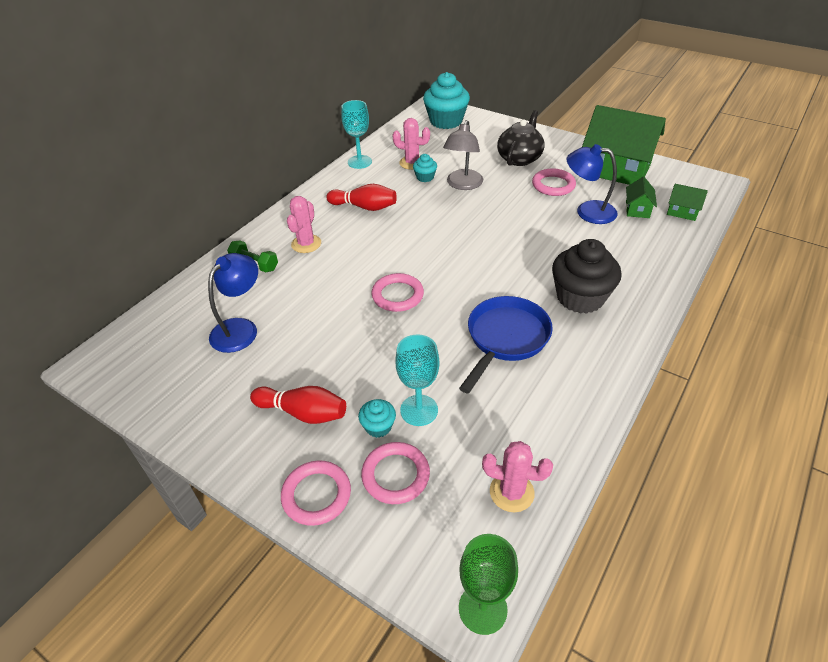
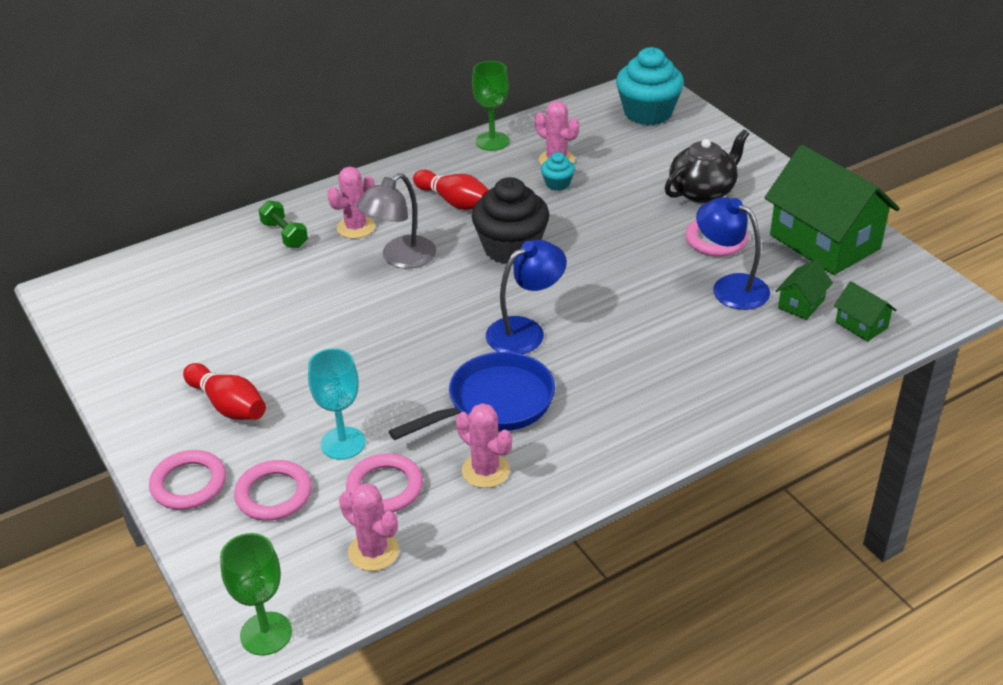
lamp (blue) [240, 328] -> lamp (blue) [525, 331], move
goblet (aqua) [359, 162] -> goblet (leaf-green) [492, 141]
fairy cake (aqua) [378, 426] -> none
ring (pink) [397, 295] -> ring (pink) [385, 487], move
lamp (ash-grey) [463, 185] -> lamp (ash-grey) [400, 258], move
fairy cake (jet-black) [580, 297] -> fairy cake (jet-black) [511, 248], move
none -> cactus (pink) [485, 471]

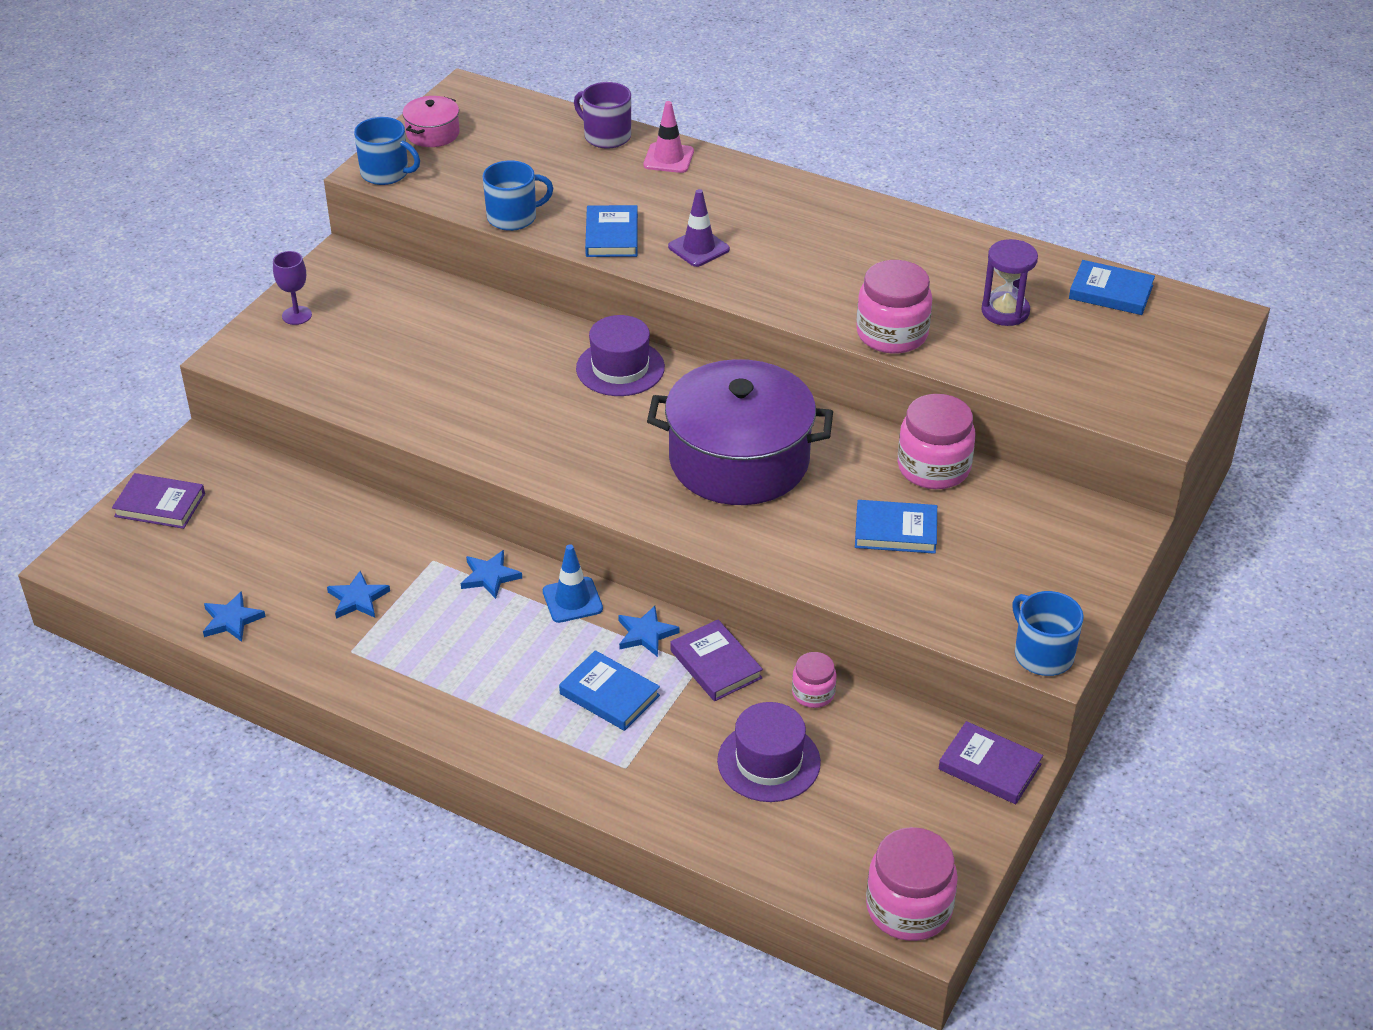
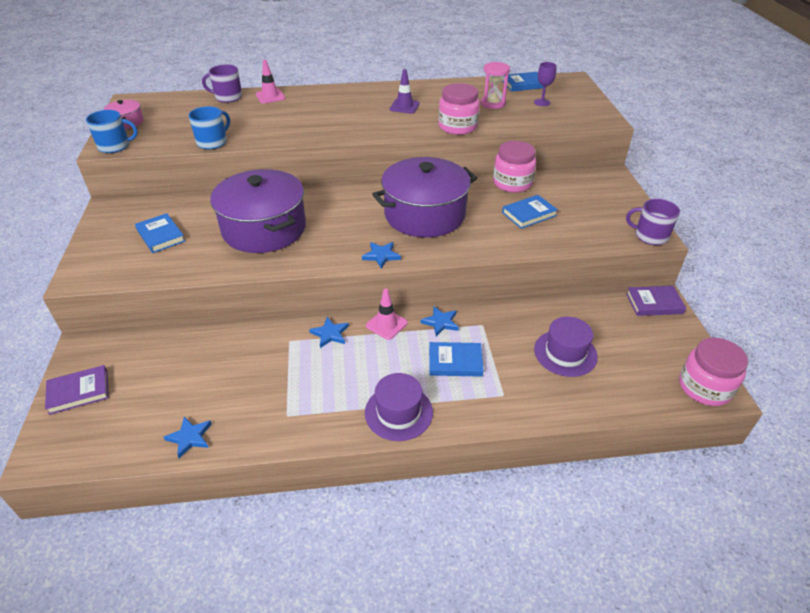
goblet (royal purple) [297, 315] -> goblet (royal purple) [542, 102], move
five-pointed star (blue) [358, 599] -> five-pointed star (blue) [381, 256], move
road cone (blue) [572, 600] -> road cone (pink) [386, 324]
hat (royal purple) [620, 368] -> hat (royal purple) [398, 412], move
hardcover (blue) [612, 236] -> hardcover (blue) [161, 236], move
road cone (royal purple) [698, 248] -> road cone (royal purple) [404, 106], move
hardcover (royal purple) [716, 664] -> none
jam jar (pink) [813, 693] -> none
hourglass (royal purple) [1005, 311] -> hourglass (pink) [493, 103]
mug (blue) [1042, 654] -> mug (royal purple) [650, 236]
none -> pot (royal purple) [264, 229]

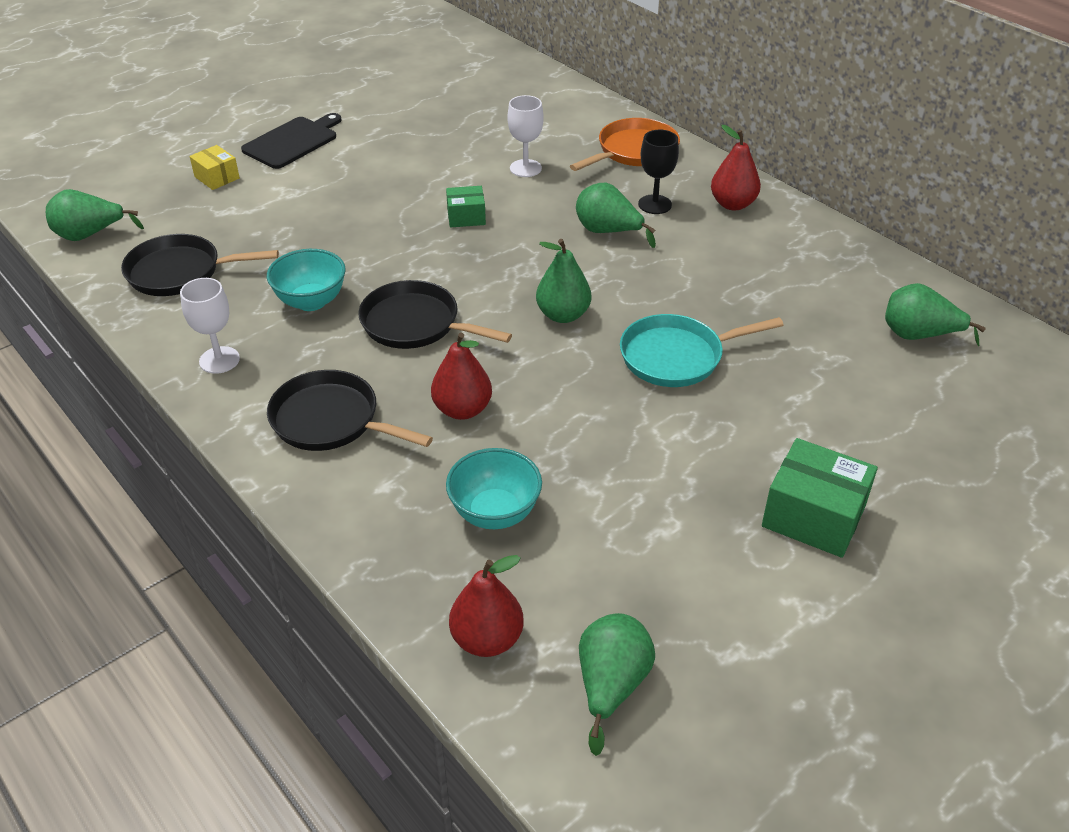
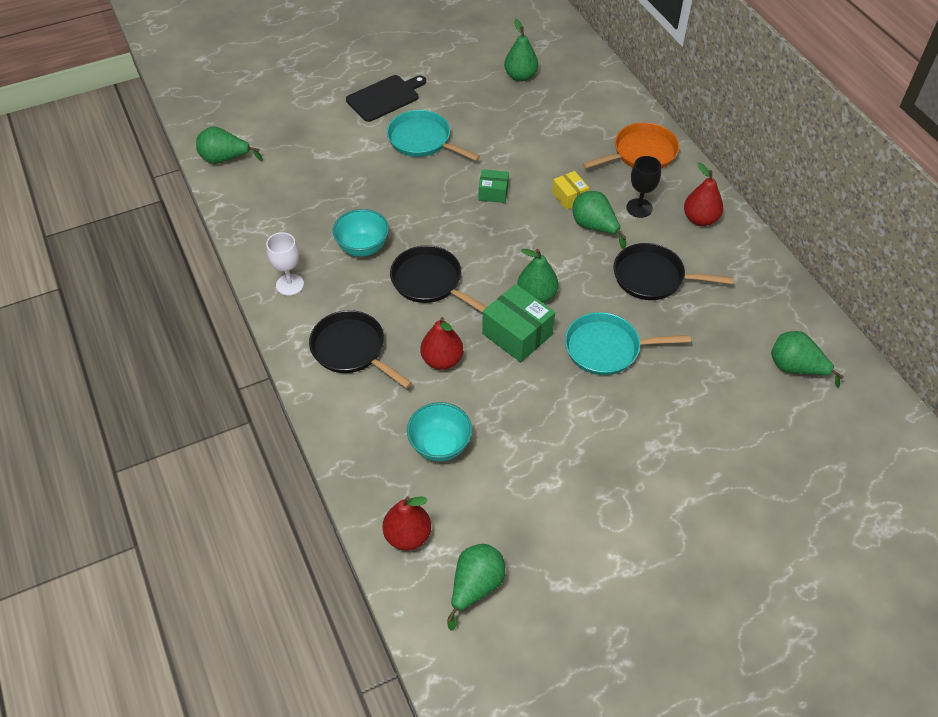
pan (jet-black) [180, 272] -> pan (jet-black) [653, 277], move
box (yellow) [217, 177] -> box (yellow) [569, 197], move
goblet (snow-white) [525, 168] -> none
box (leaf-green) [813, 516] -> box (leaf-green) [517, 334], move
none -> pan (aqua) [422, 140]
none -> toy pear (leaf-green) [520, 76]

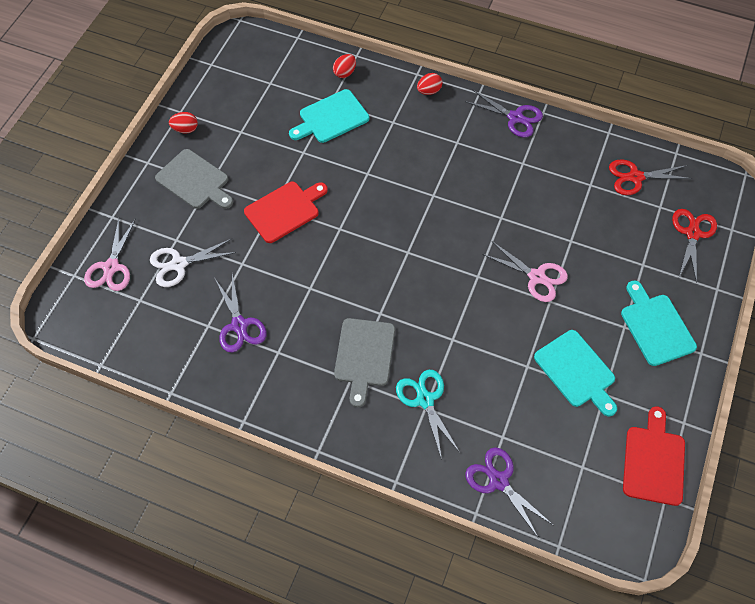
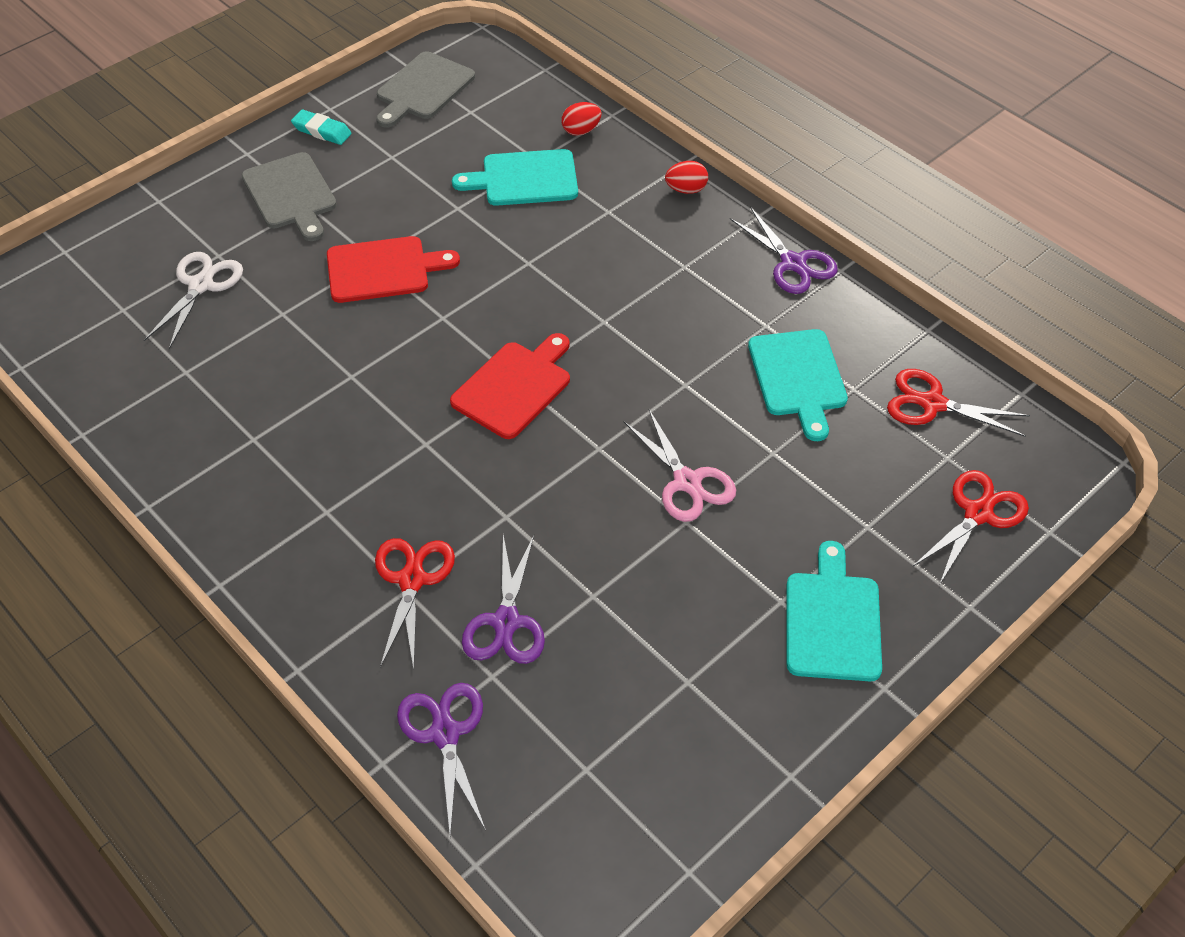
pair of scissors (pink) [111, 267] -> none
pair of scissors (snow-white) [179, 264] -> pair of scissors (snow-white) [201, 285], 105 degrees clockwise
toy egg (scarlet) [185, 129] -> gum eraser (aqua) [322, 131]
pair of scissors (royal purple) [239, 325] -> pair of scissors (royal purple) [506, 622], move
bread board (ash-grey) [364, 356] -> bread board (ash-grey) [423, 89], move
pair of scissors (aqua) [425, 400] -> pair of scissors (scarlet) [412, 580]
bread board (aqua) [576, 371] -> bread board (aqua) [798, 378], move
bread board (scarlet) [654, 461] -> bread board (scarlet) [514, 387], move

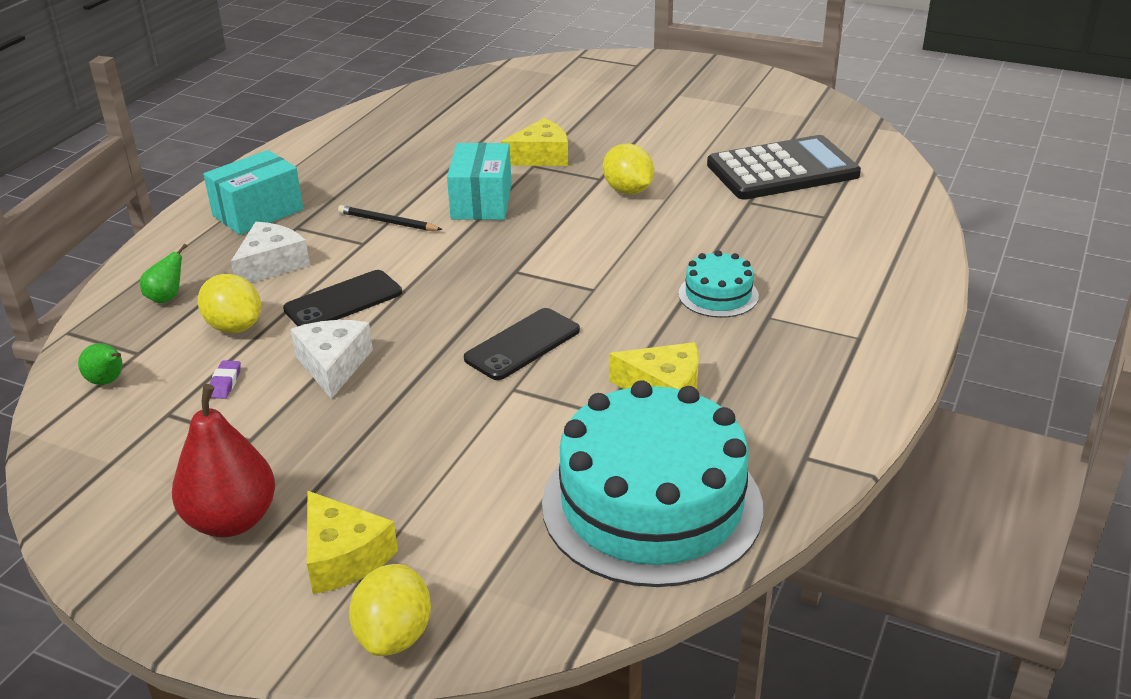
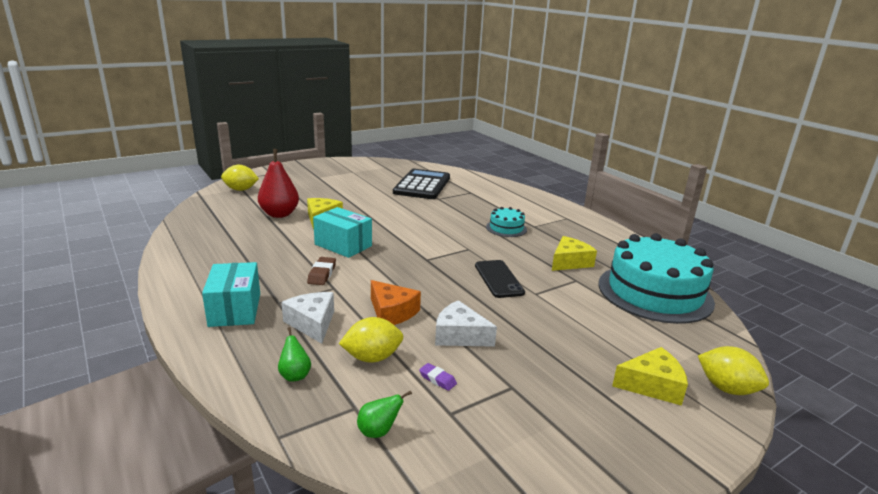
toy pear (scarlet) [232, 520] -> toy pear (scarlet) [279, 214], move
mobile phone (jet-black) [343, 301] -> piece of cheese (orange) [392, 312]
wooden pencil (jet-black) [388, 222] -> gum eraser (dark brown) [322, 274]
lemon (yellow) [628, 191] -> lemon (yellow) [241, 190], move

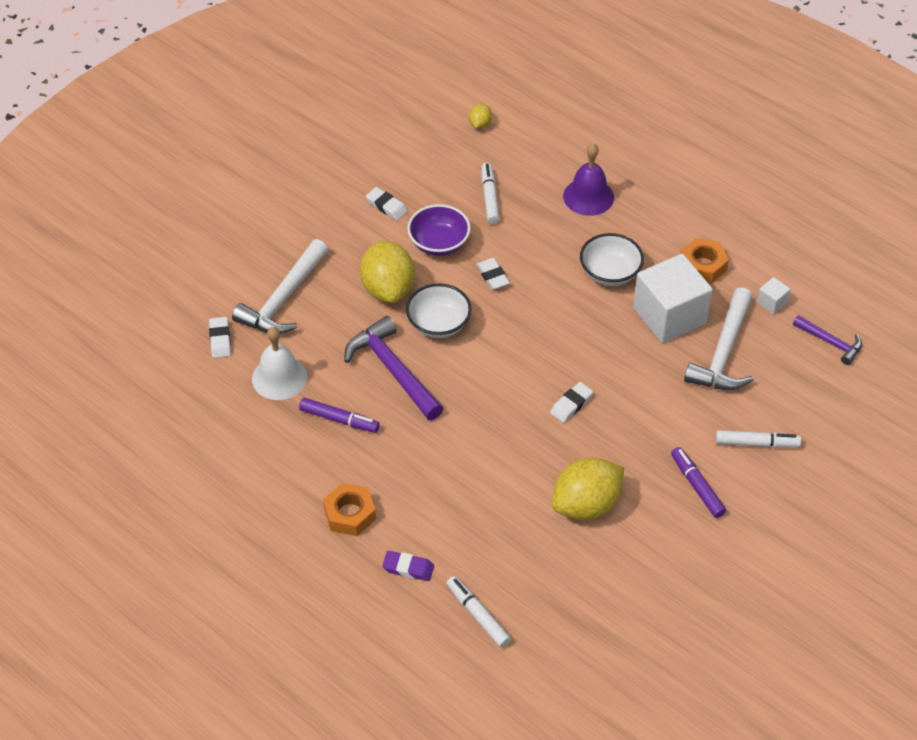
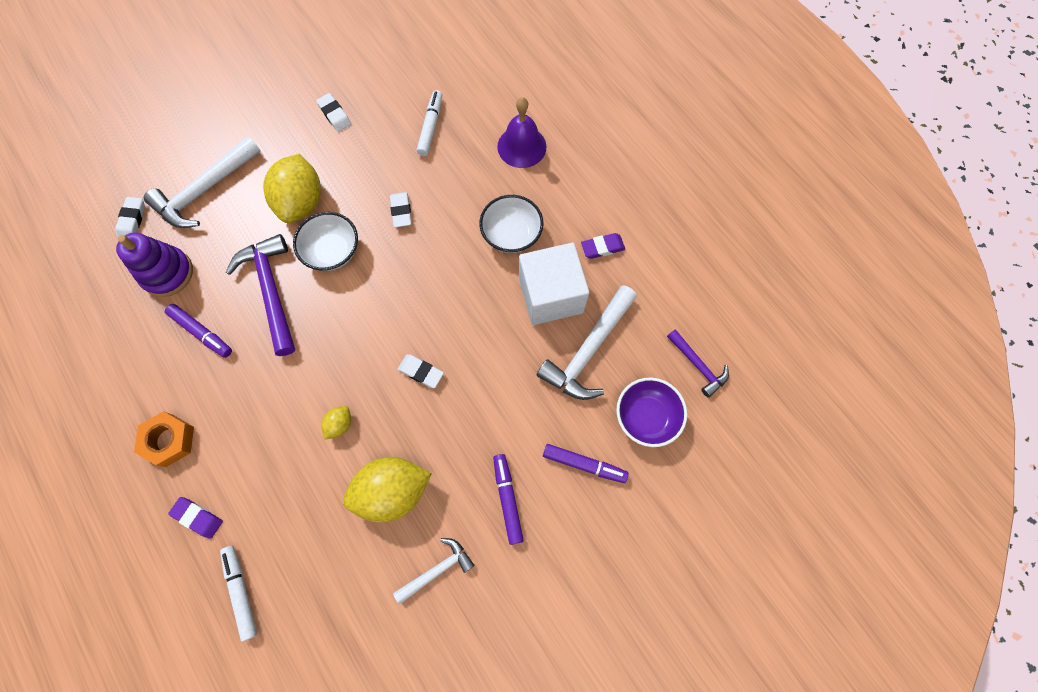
hand bell (snow-white) [279, 377] -> stacking toy (royal purple) [167, 273]
bowl (royal purple) [439, 243] -> bowl (royal purple) [646, 416], move
lemon (yellow) [480, 124] -> lemon (yellow) [339, 424], move
gum eraser (snow-white) [571, 404] -> gum eraser (snow-white) [421, 372], 60 degrees clockwise
hex nut (orange) [702, 266] -> gum eraser (royal purple) [602, 247]
felt pen (snow-white) [756, 443] -> felt pen (royal purple) [584, 464]
block (snow-white) [772, 302] -> none
none -> carpenter's hammer (snow-white) [437, 570]

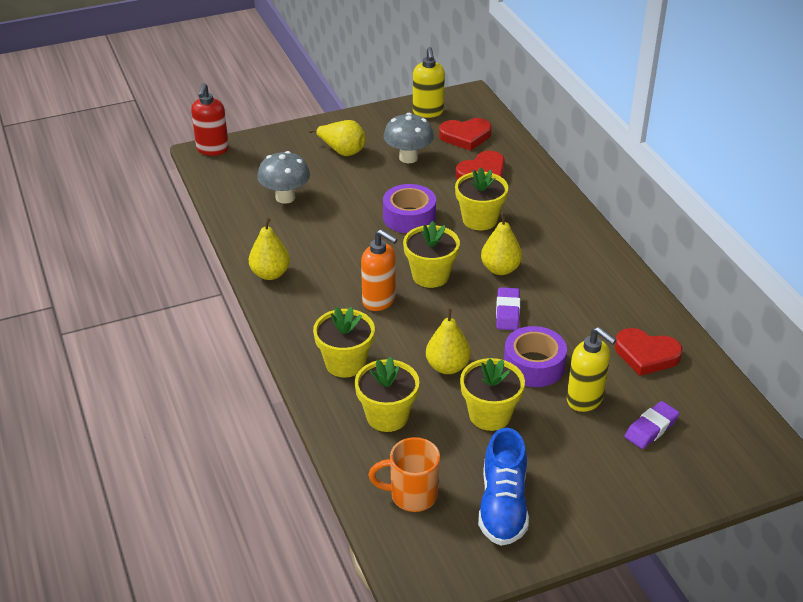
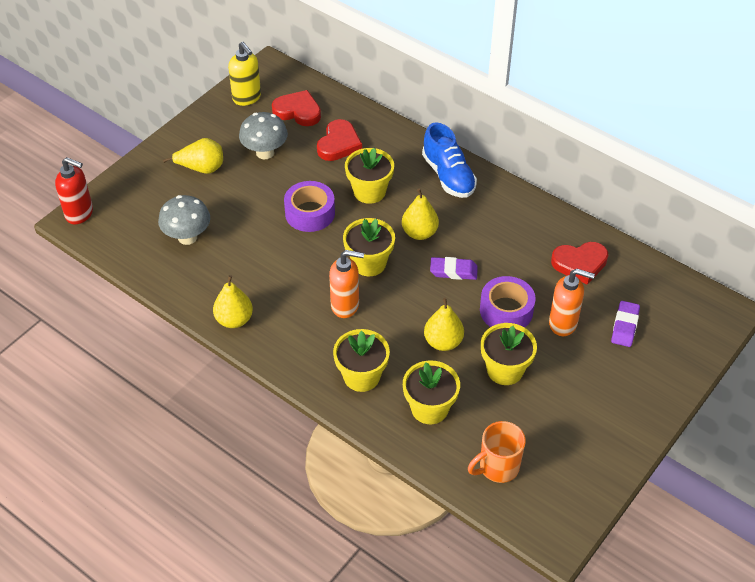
soap dispenser (scarlet) [212, 149] -> soap dispenser (scarlet) [80, 214], 45 degrees counterclockwise
heart (scarlet) [465, 136] -> heart (scarlet) [298, 111], 120 degrees counterclockwise
sneaker (blue) [503, 506] -> sneaker (blue) [448, 176], move
gum eraser (royal purple) [507, 312] -> gum eraser (royal purple) [453, 271], 60 degrees counterclockwise
soap dispenser (yellow) [585, 400] -> soap dispenser (orange) [563, 323]

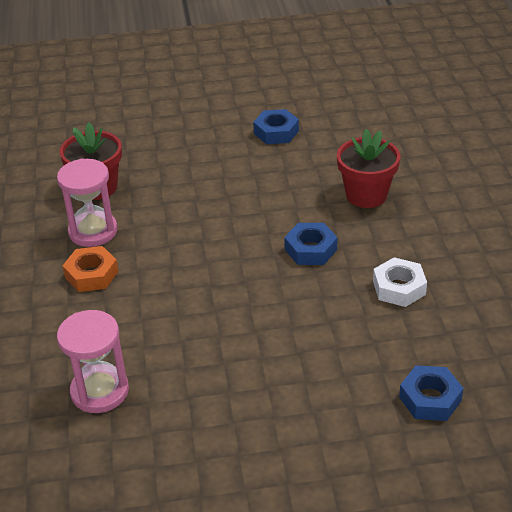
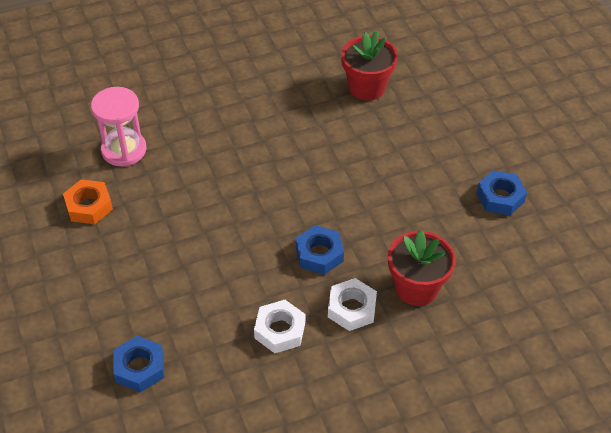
hourglass (pink) [93, 231] -> none
hex nut (orange) [91, 274] -> hex nut (orange) [89, 206], move
none -> hex nut (snow-white) [351, 308]

